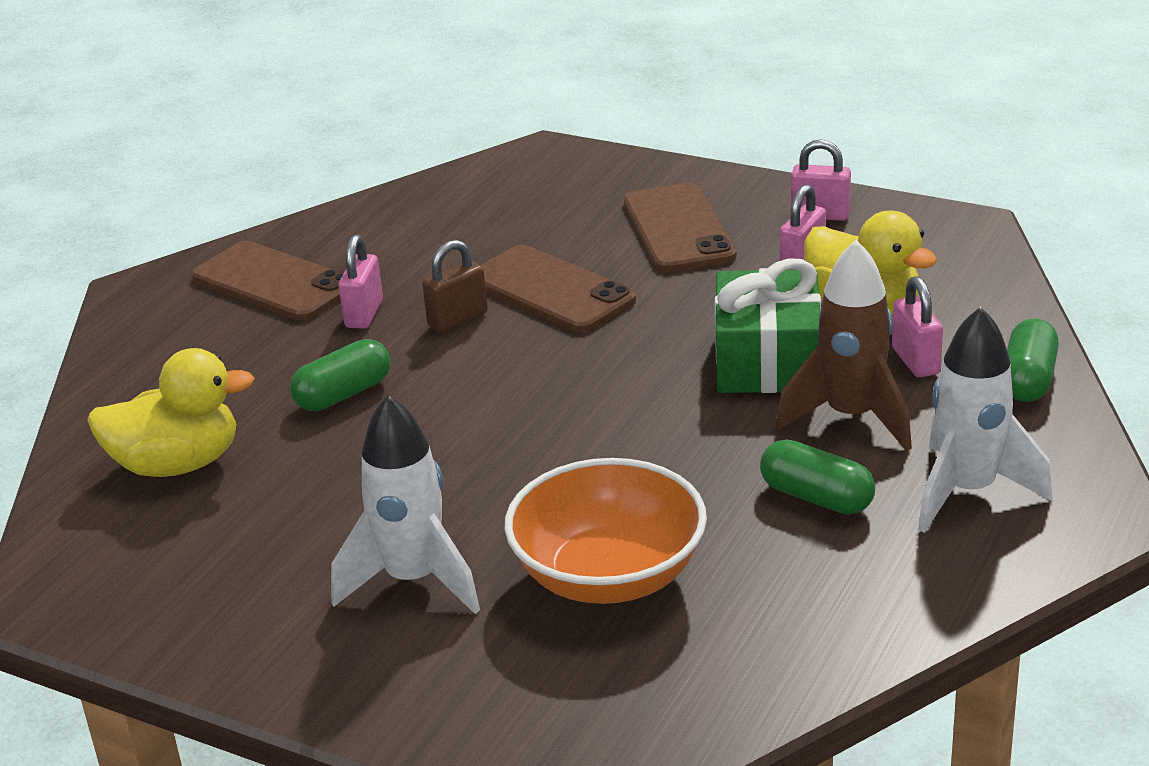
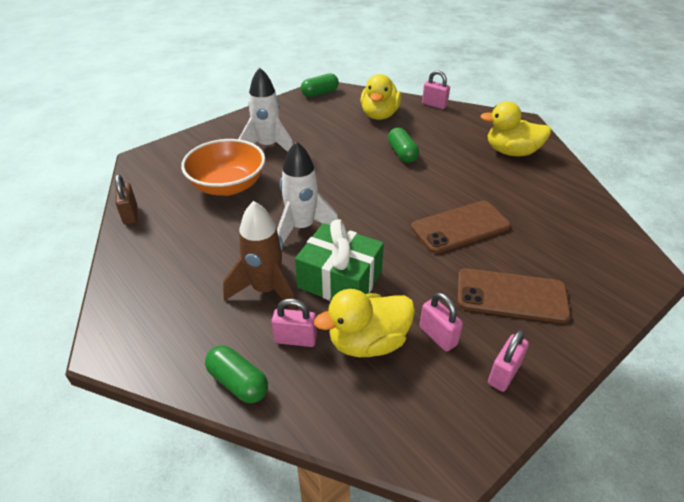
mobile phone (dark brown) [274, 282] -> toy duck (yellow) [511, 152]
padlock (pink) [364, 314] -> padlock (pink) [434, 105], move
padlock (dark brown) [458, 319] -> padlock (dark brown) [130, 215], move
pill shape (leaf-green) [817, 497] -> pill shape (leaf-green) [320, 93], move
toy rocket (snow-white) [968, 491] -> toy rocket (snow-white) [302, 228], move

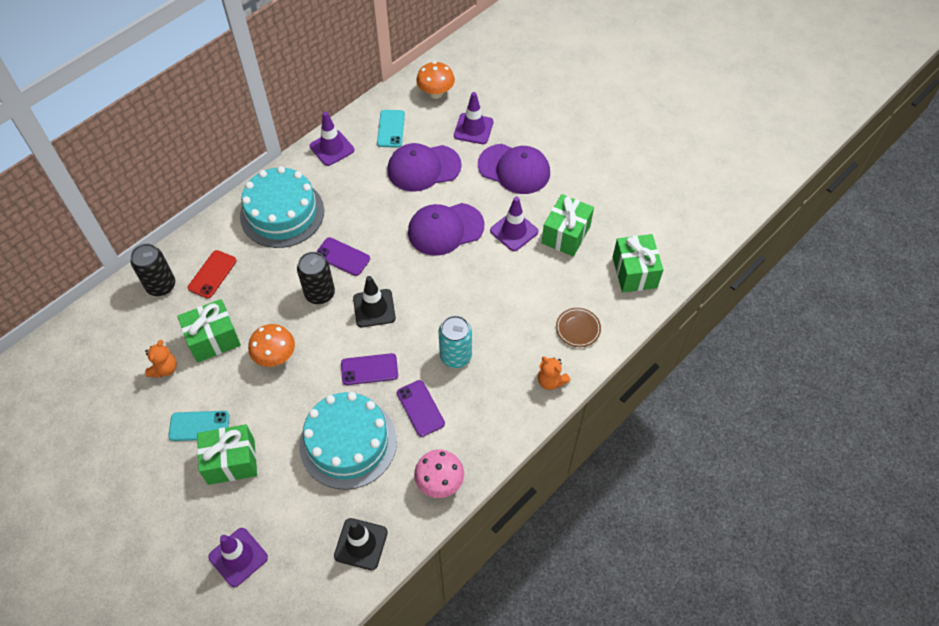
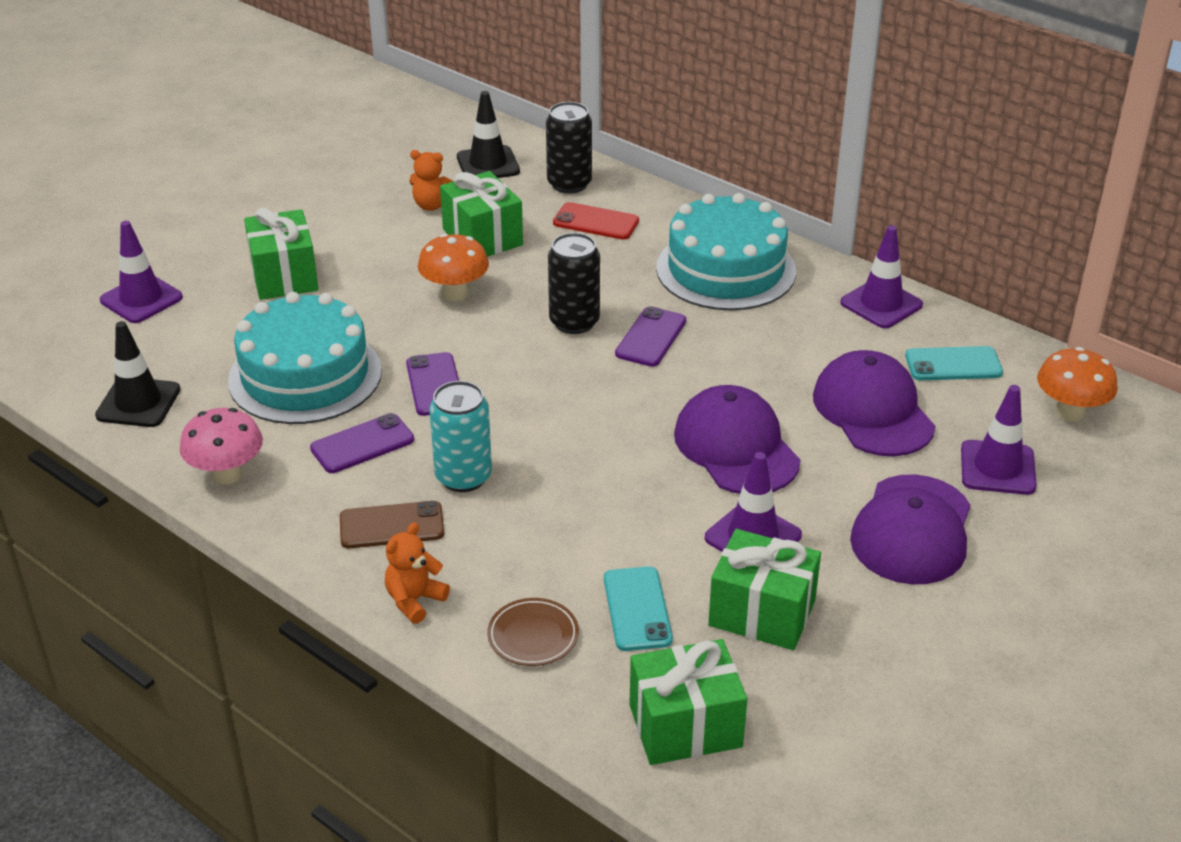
mobile phone (aqua) [199, 426] -> mobile phone (aqua) [637, 609], move
road cone (jet-black) [374, 308] -> road cone (jet-black) [488, 164], move
none -> mobile phone (dark brown) [391, 525]

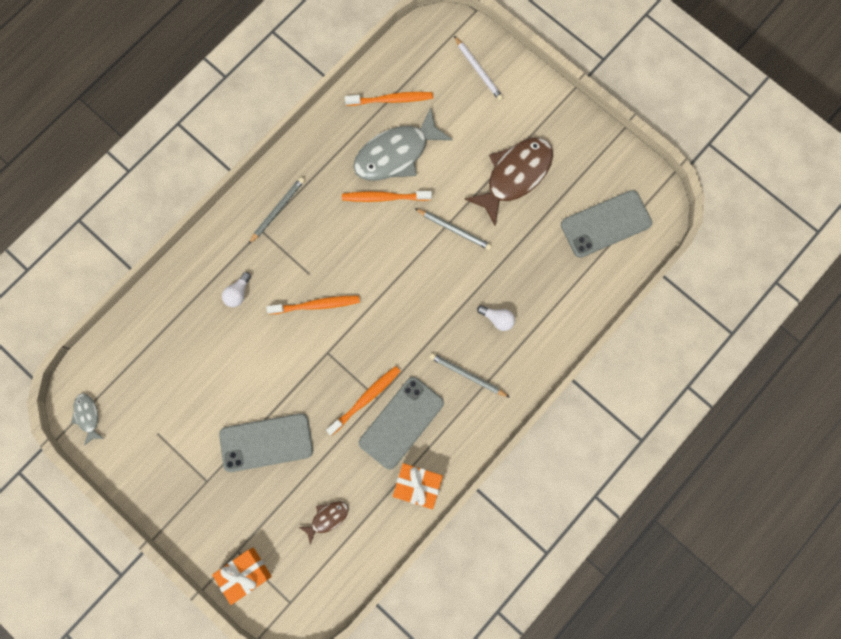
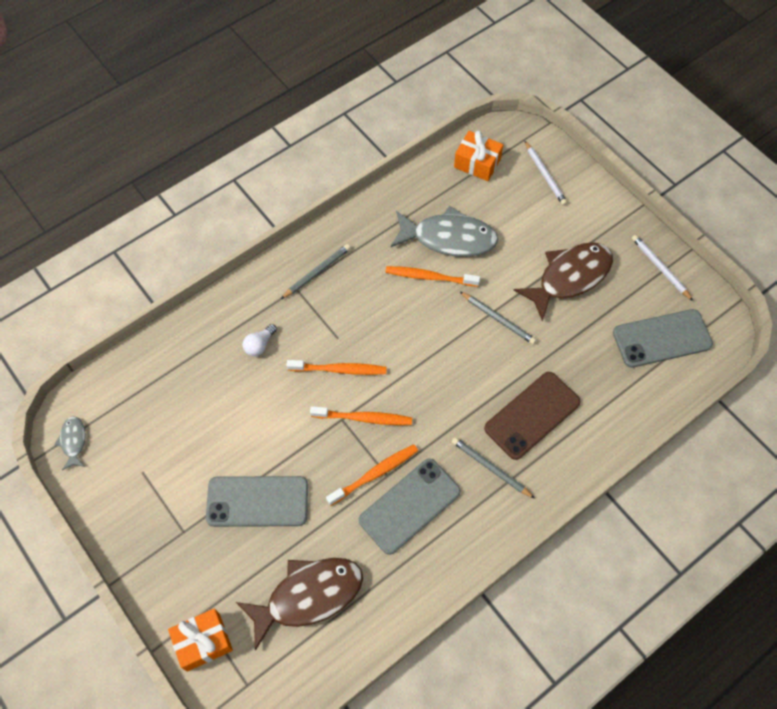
fish (dark brown) [327, 518] -> fish (dark brown) [308, 596], x2.10
tooth brush (orange) [391, 99] -> tooth brush (orange) [363, 418], move
fish (ash-grey) [396, 154] -> fish (ash-grey) [449, 238], 150 degrees counterclockwise
present (orange) [417, 485] -> present (orange) [477, 163], move
lightbulb (snow-white) [497, 319] -> mobile phone (dark brown) [532, 415]
none -> wooden pencil (snow-white) [660, 268]

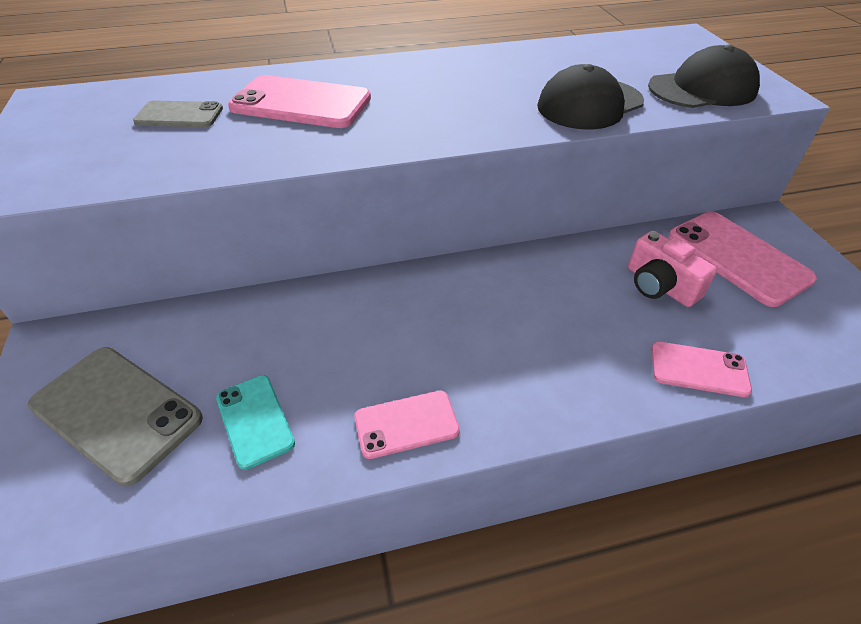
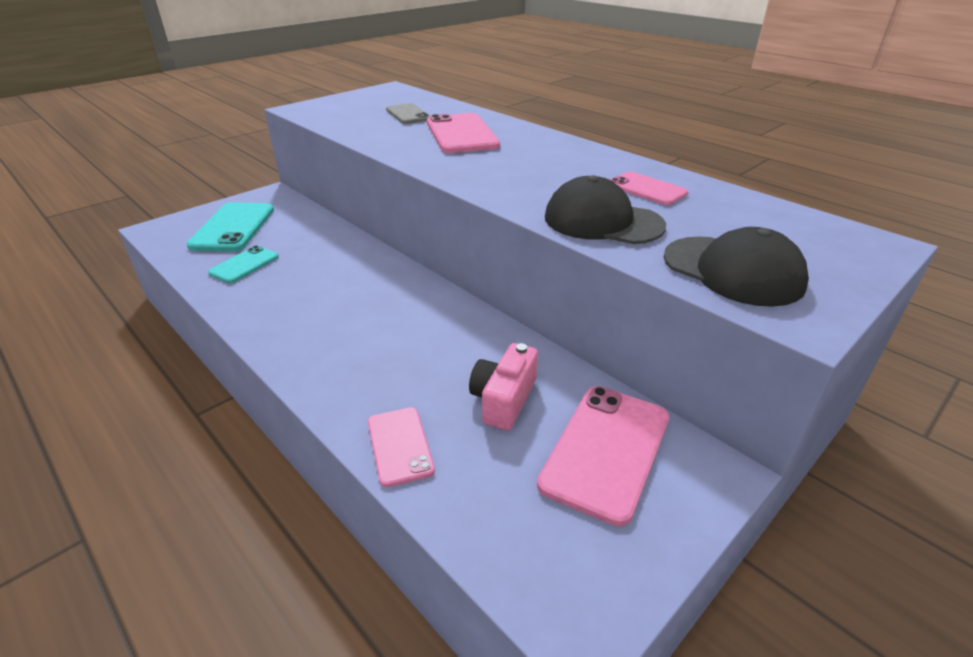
mobile phone (ash-grey) [116, 412] -> mobile phone (aqua) [233, 227]
mobile phone (pink) [406, 424] -> mobile phone (pink) [646, 189], move

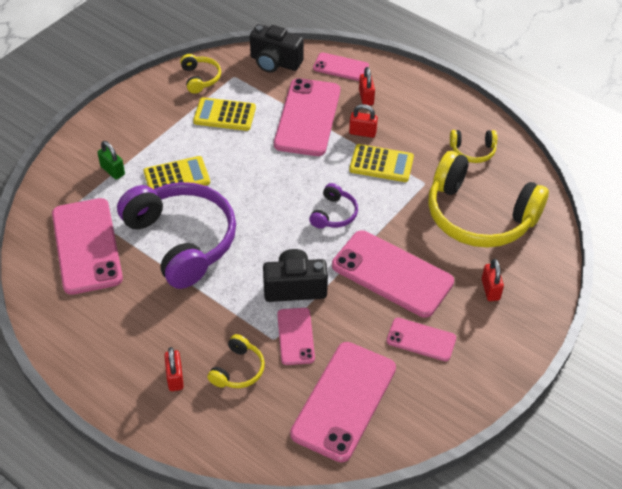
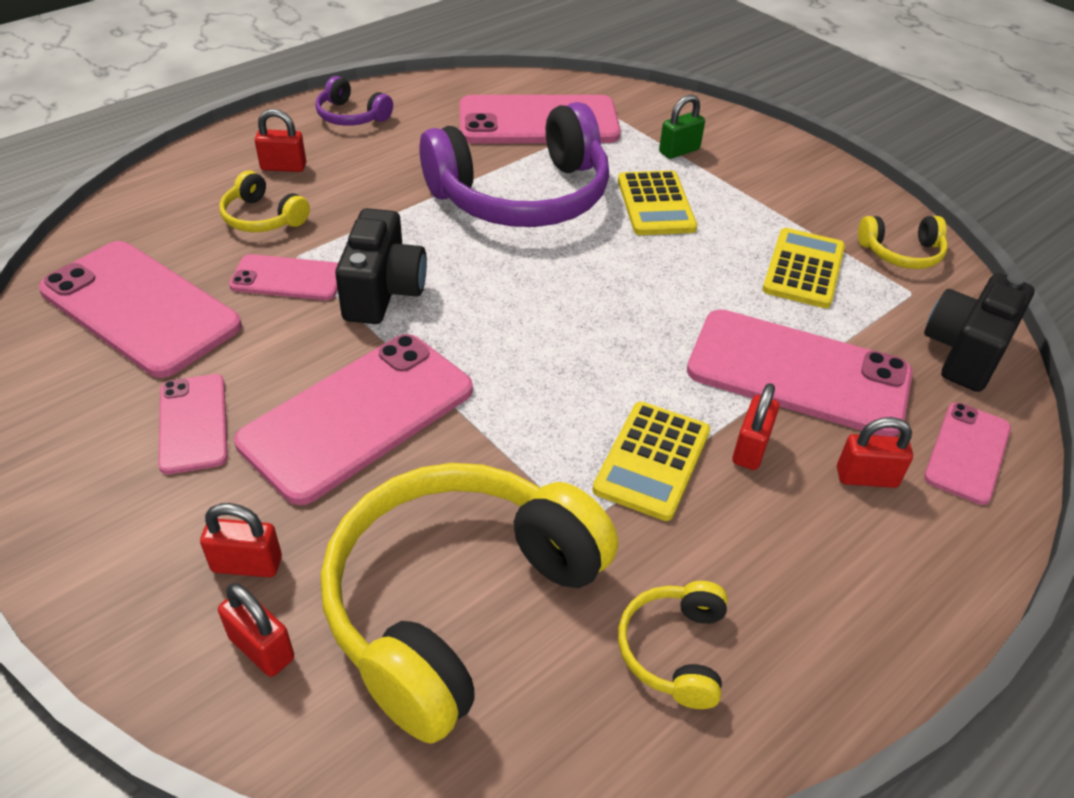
headphones (royal purple) [334, 214] -> headphones (royal purple) [351, 116], move
mobile phone (pink) [421, 340] -> mobile phone (pink) [193, 423], 45 degrees counterclockwise
none -> padlock (scarlet) [261, 648]

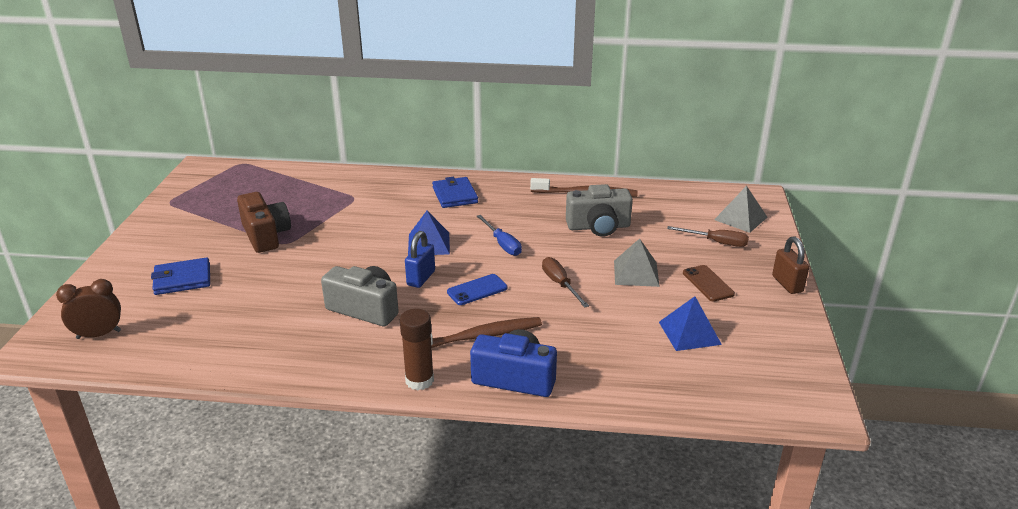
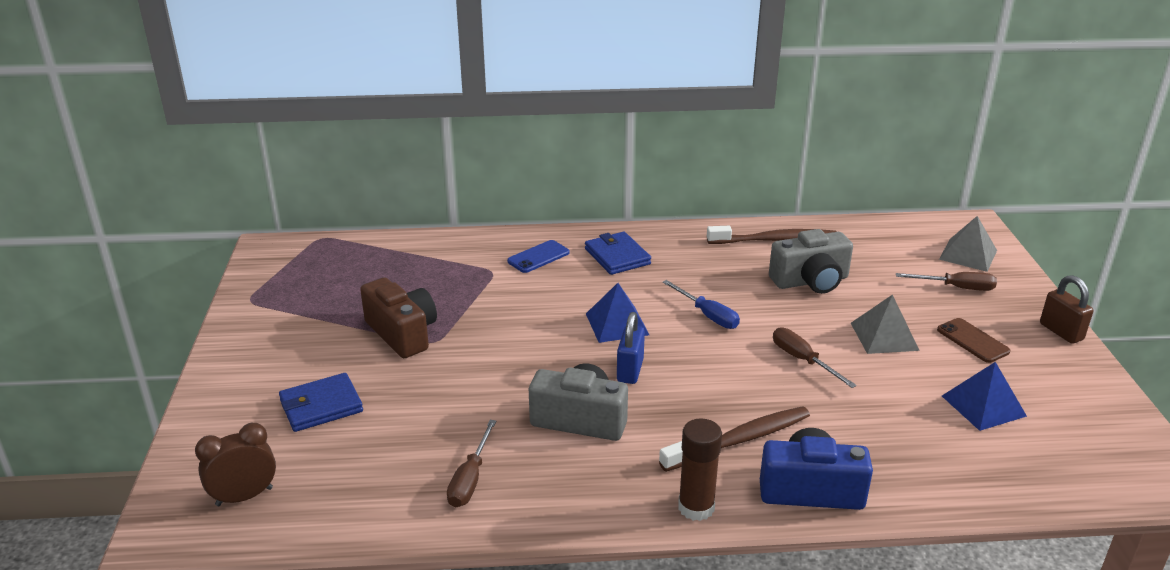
mobile phone (blue) [477, 290] -> mobile phone (blue) [538, 257], move
none -> flat screwdriver (dark brown) [470, 479]

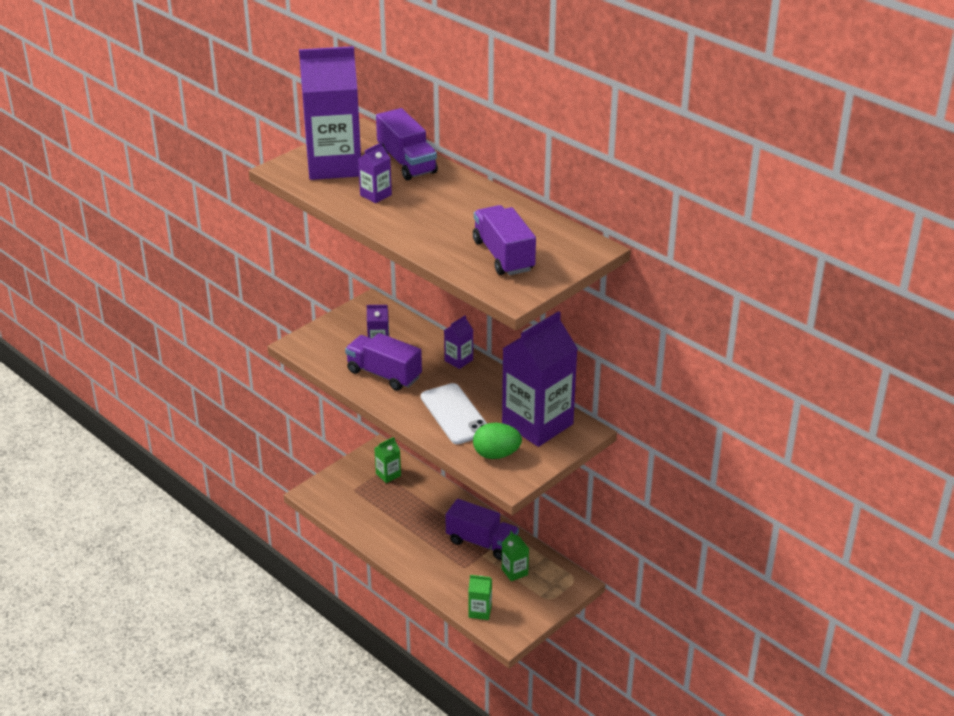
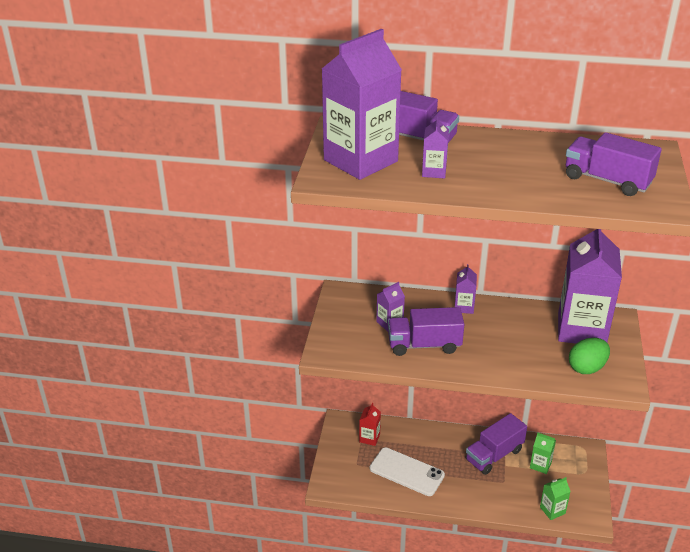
juice carton (leaf-green) [388, 474] -> juice carton (scarlet) [369, 438]
mobile phone (snow-white) [455, 414] -> mobile phone (snow-white) [406, 472], move
lorry (royal purple) [482, 542] -> lorry (royal purple) [494, 455], 150 degrees clockwise

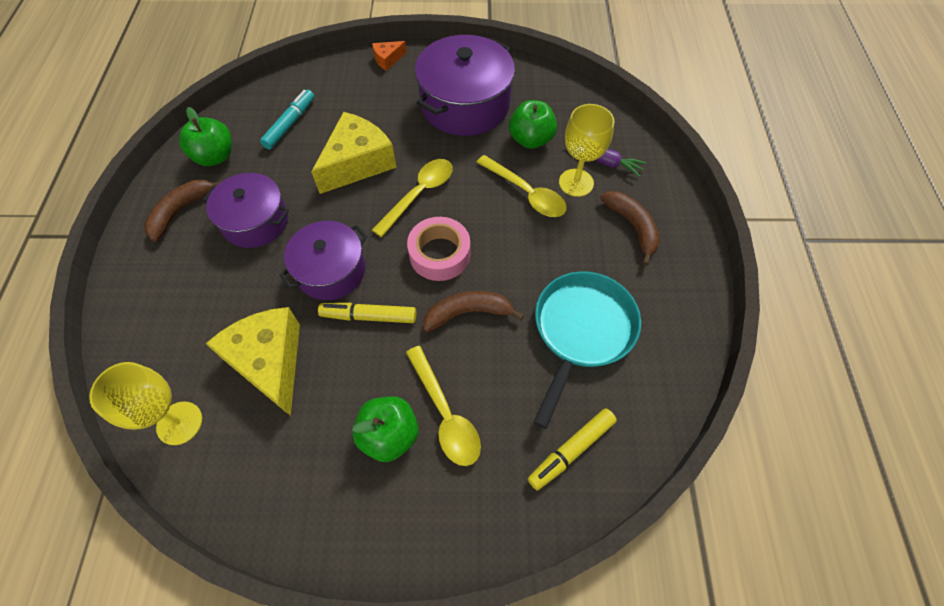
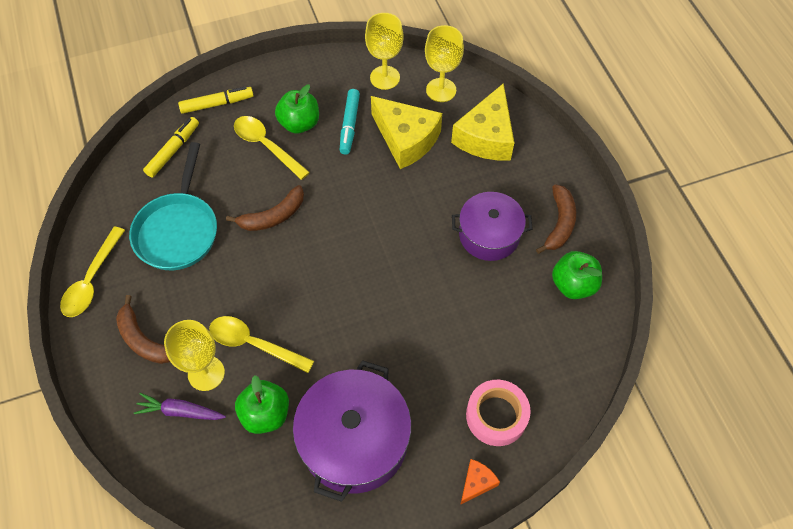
felt pen (aqua) [290, 124] -> felt pen (aqua) [349, 125], move
pot (royal purple) [331, 271] -> none
piece of cheese (yellow) [357, 163] -> piece of cheese (yellow) [486, 136], move
felt pen (yellow) [369, 316] -> felt pen (yellow) [217, 104], move
tablespoon (yellow) [419, 194] -> tablespoon (yellow) [92, 280], move
roll of tape (pink) [439, 254] -> roll of tape (pink) [496, 416], move
none -> goblet (yellow) [385, 77]

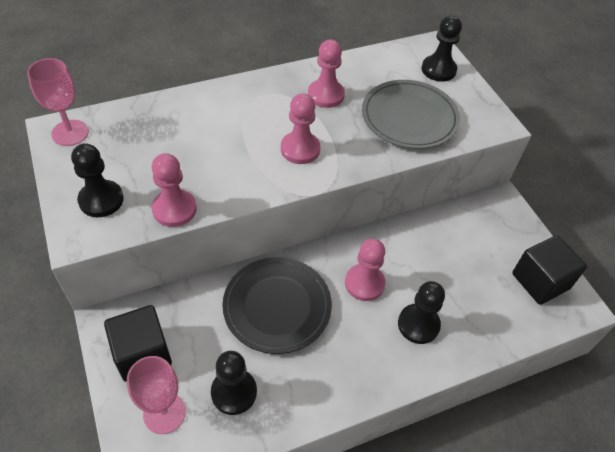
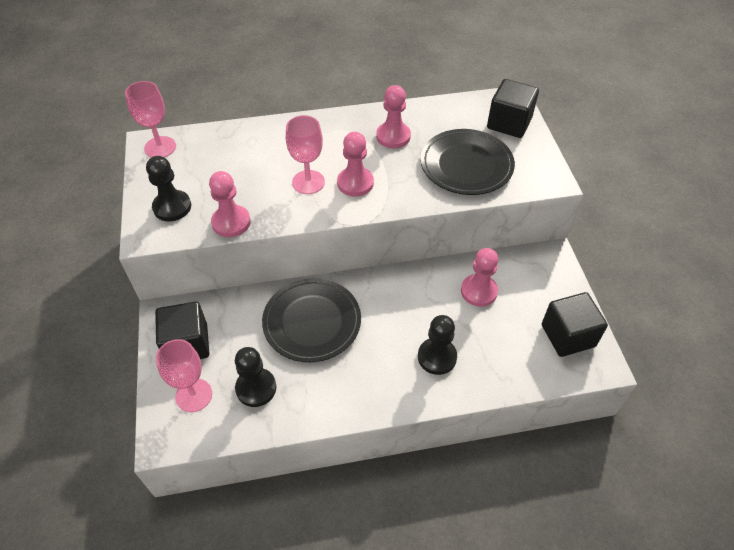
game pawn (pink) [364, 283] -> game pawn (pink) [479, 291], move
flat dish (ash-grey) [409, 117] -> flat dish (jet-black) [466, 165]
game pawn (jet-black) [438, 70] -> block (jet-black) [509, 123]
none -> goblet (pink) [308, 182]

